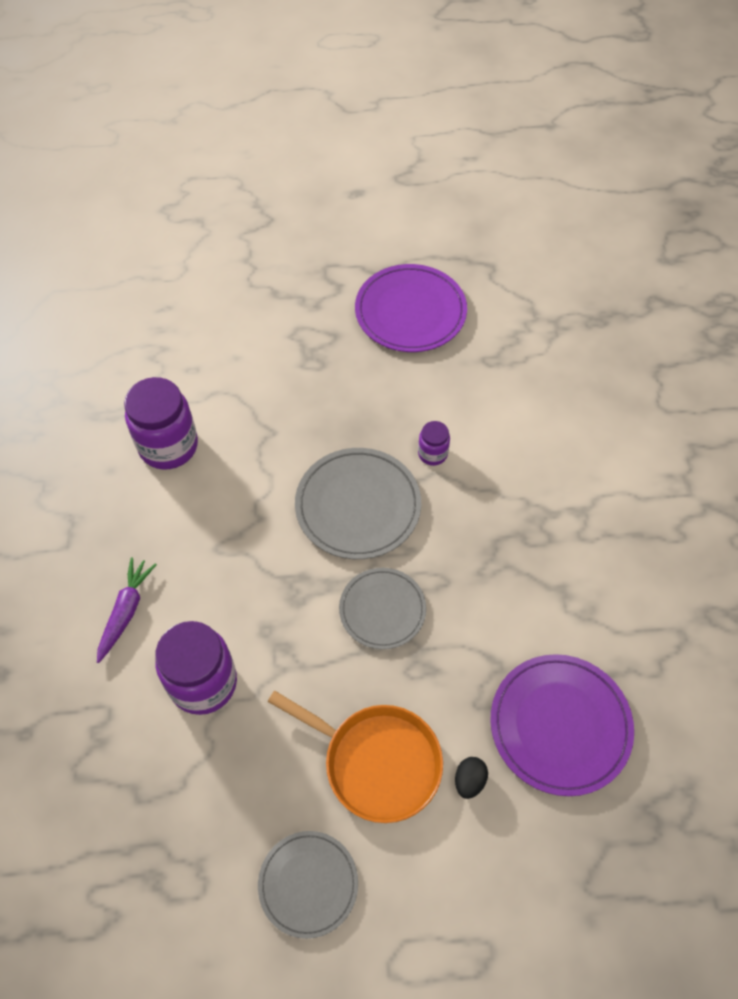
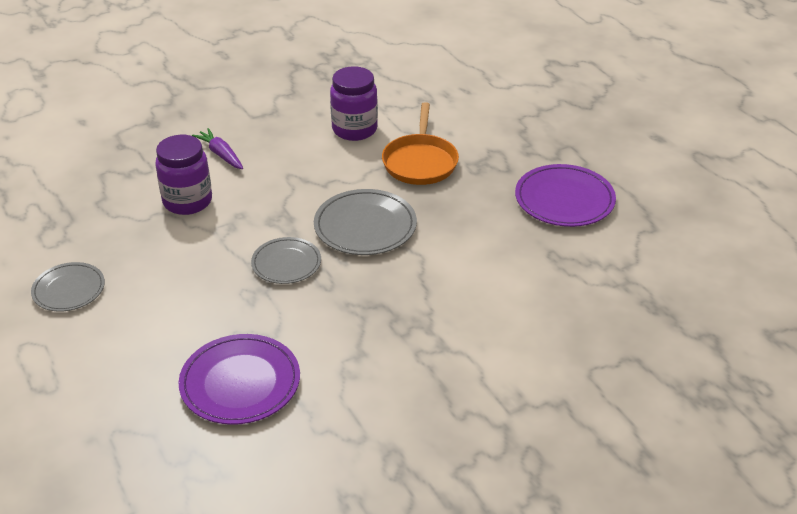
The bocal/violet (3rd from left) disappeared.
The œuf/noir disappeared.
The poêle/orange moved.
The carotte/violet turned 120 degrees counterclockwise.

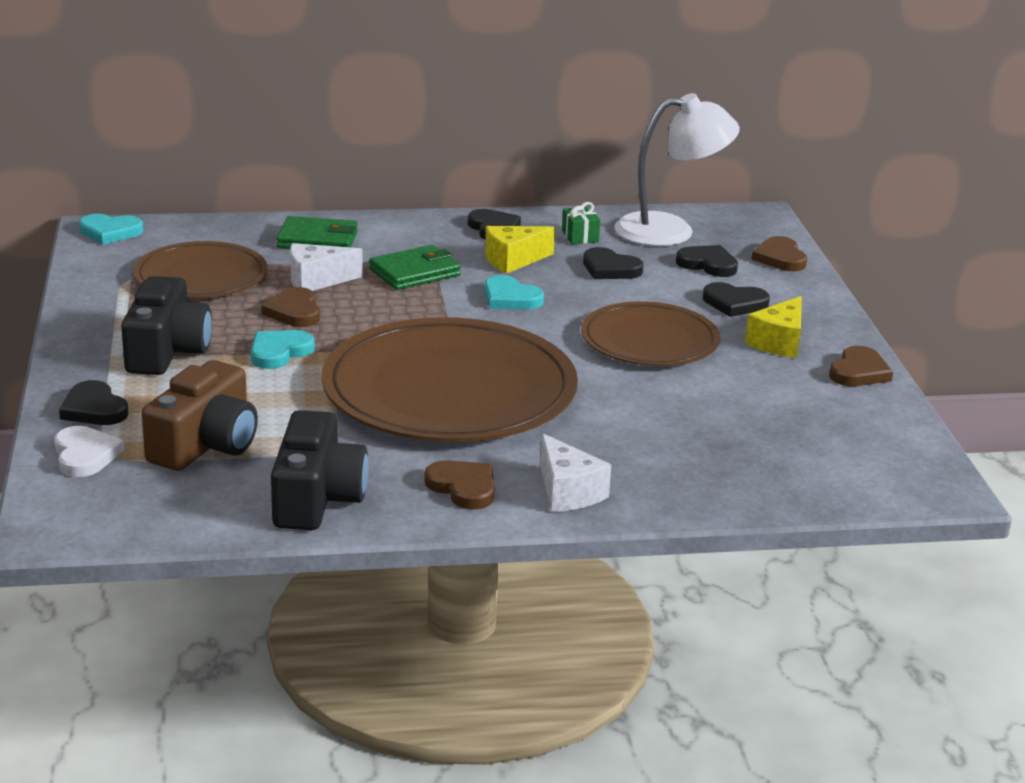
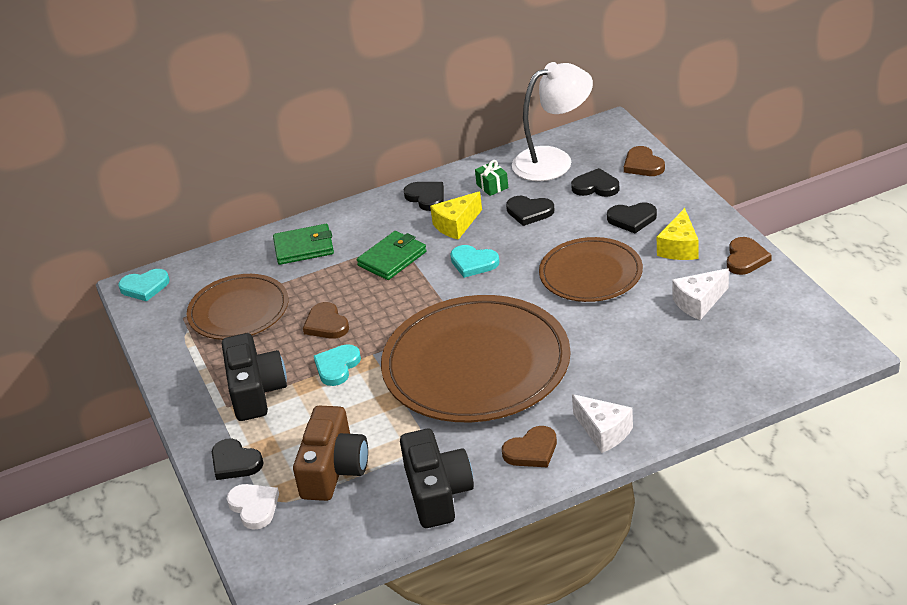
The fromage/blanc (1st from left in the first image) moved.
The cœur/marron (2nd from left) turned 120 degrees clockwise.

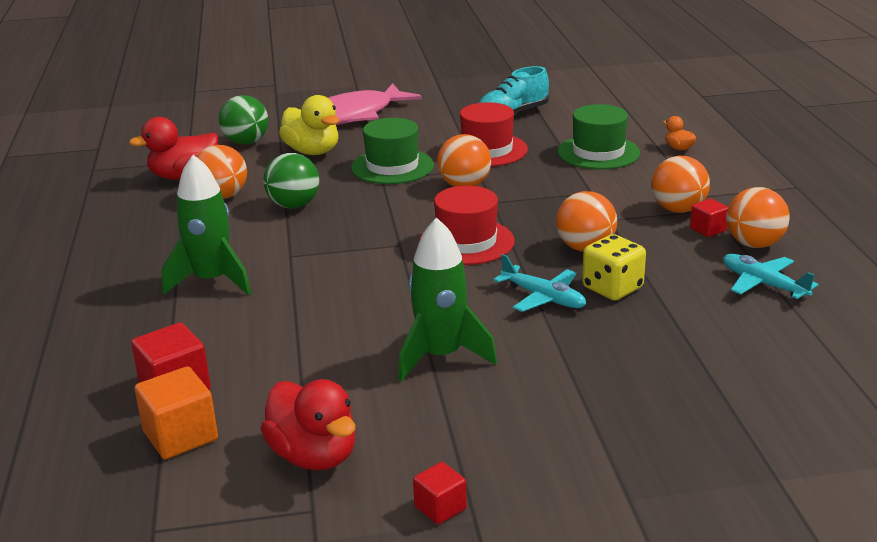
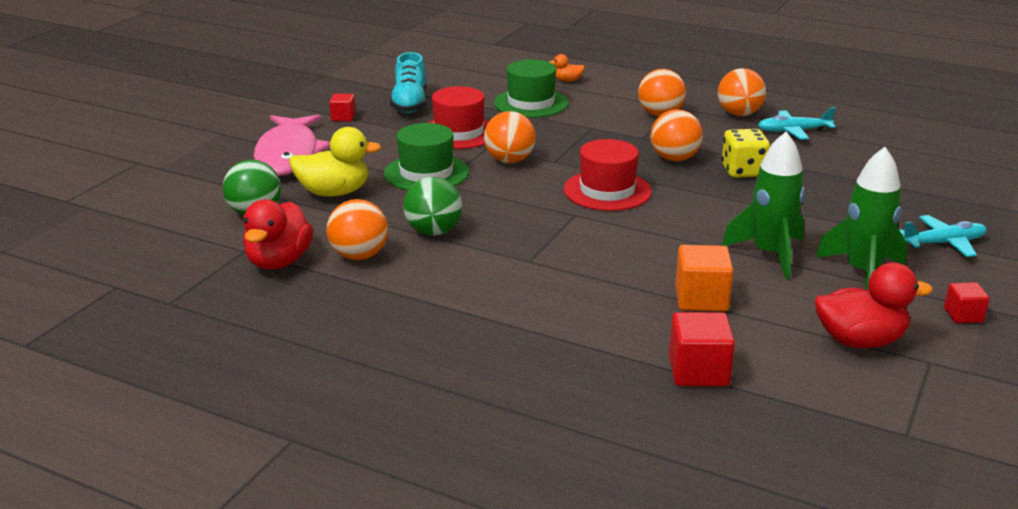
The cube/orange moved.
The fusée/vert (1st from left in the first image) moved.
The avion/turquoise (1st from left in the first image) moved.
The cube/rouge (3rd from left in the first image) moved.

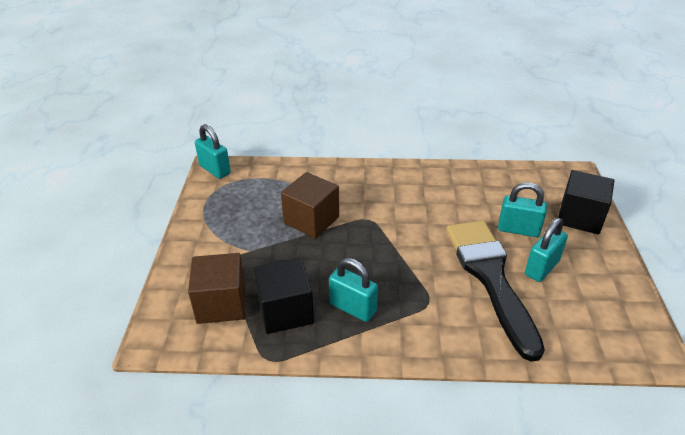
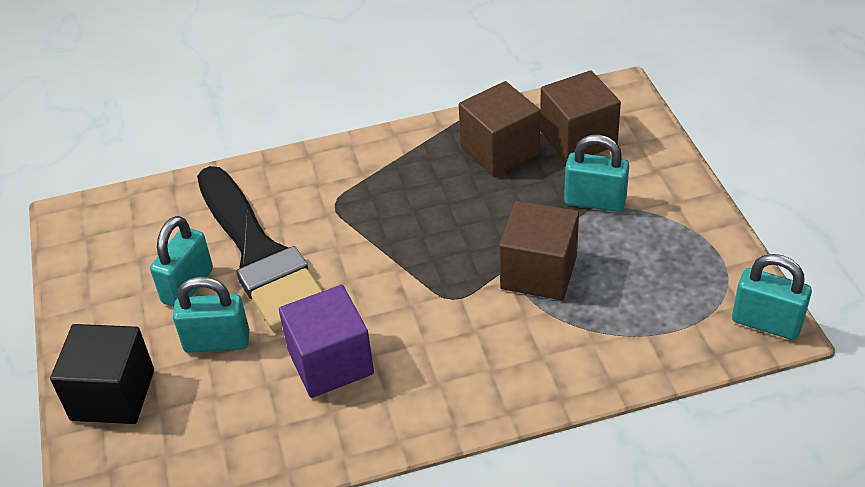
The cube/violet appeared.
The cadenas/turquoise (2nd from left in the first image) moved.
The cube/noir (1st from left) became the cube/marron (1st from left).

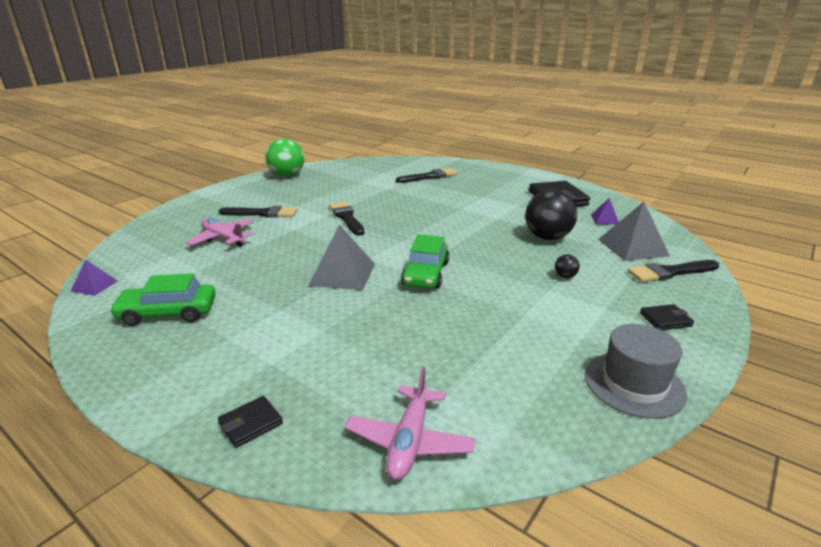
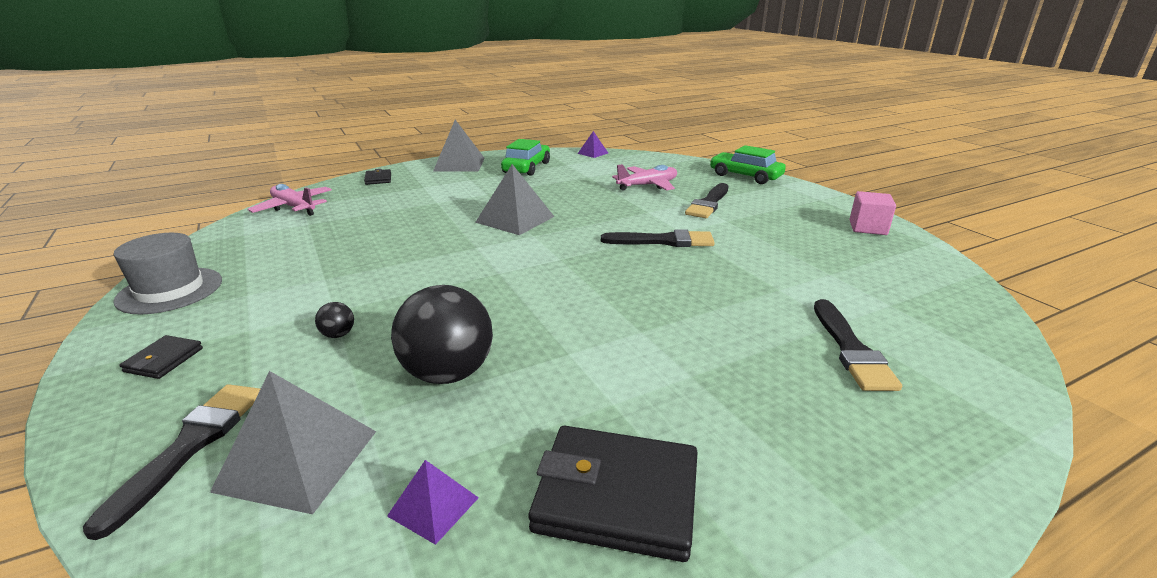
The pyramide/gris (2nd from left) appeared.
The voiture/vert (2nd from left) moved.
The balle/vert was replaced by the cube/rose.

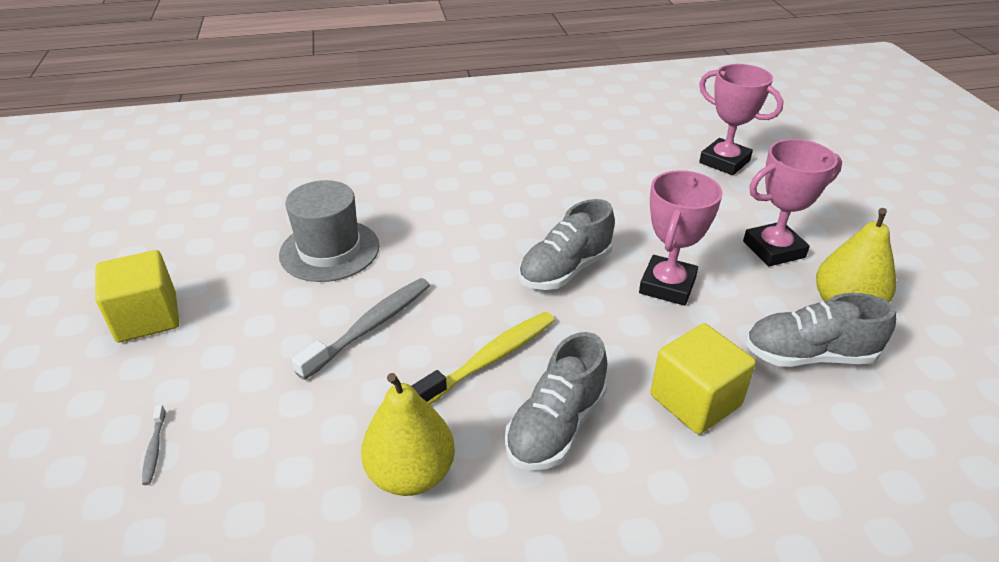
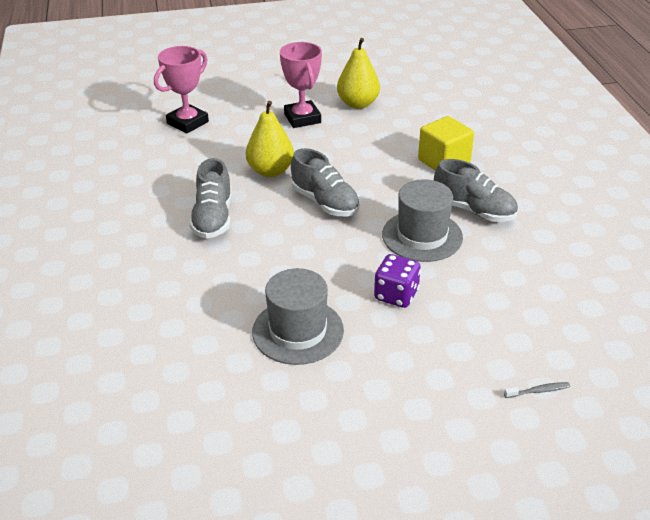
The cube/jaune (1st from left) disappeared.
The trophée/rose (1st from left) disappeared.
The poire/jaune (1st from left) moved.
The chaussure/gris (3rd from left in the first image) moved.
The brosse à dents/gris (2nd from left) was replaced by the dé/violet.
The brosse à dents/jaune was replaced by the chapeau/gris (2nd from left).

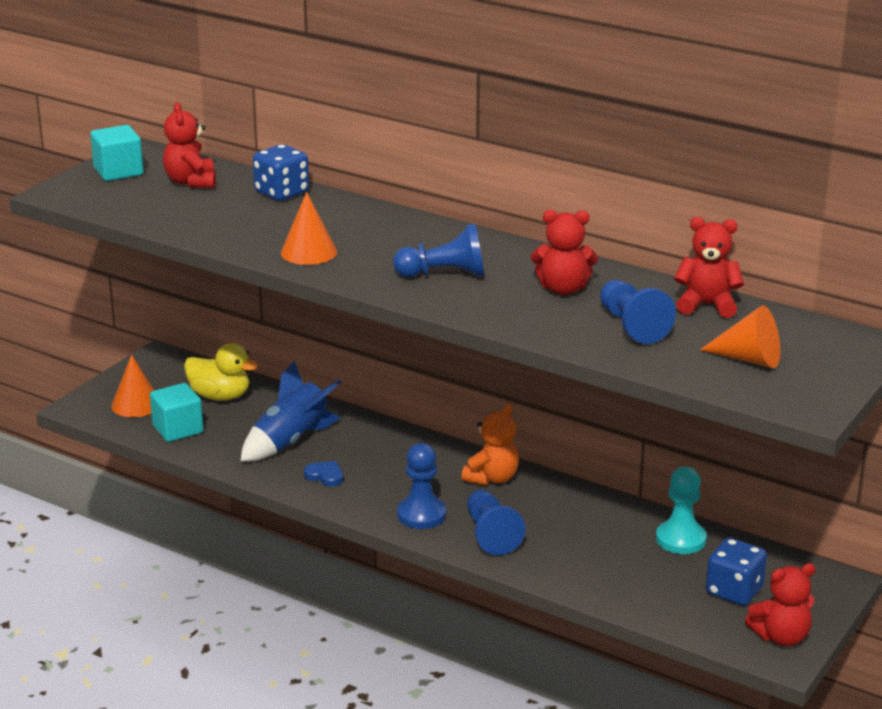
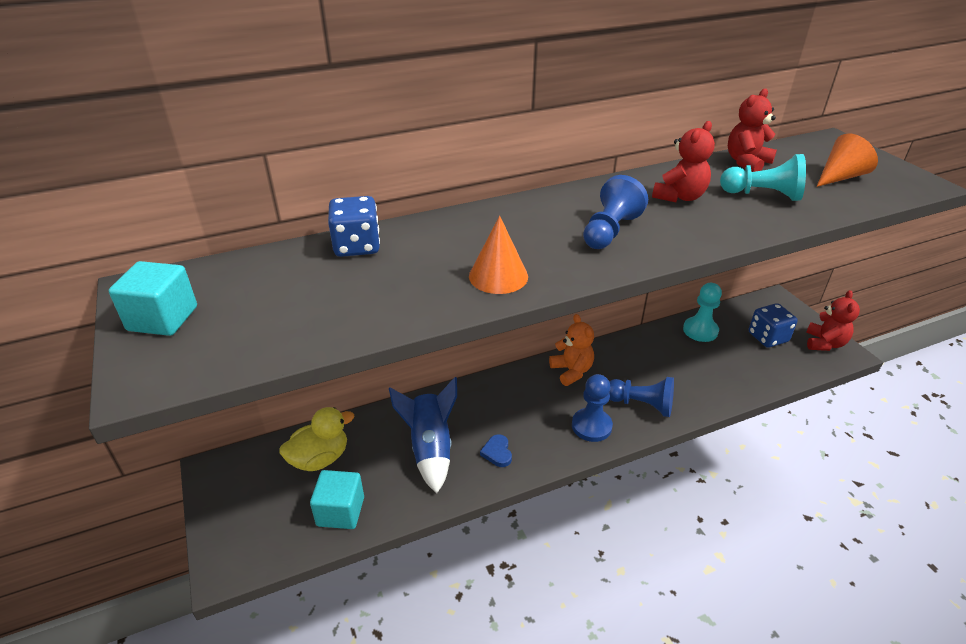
The cône/orange (1st from left) disappeared.
The ours en peluche/rouge (1st from left) disappeared.
The pion/bleu (4th from left) became the pion/turquoise (2nd from left).
The cœur/bleu turned 75 degrees counterclockwise.

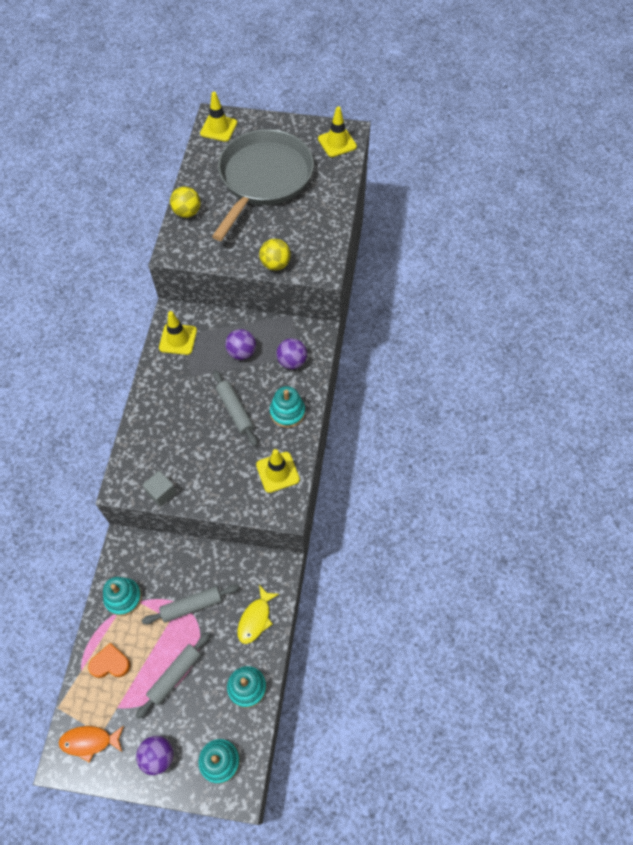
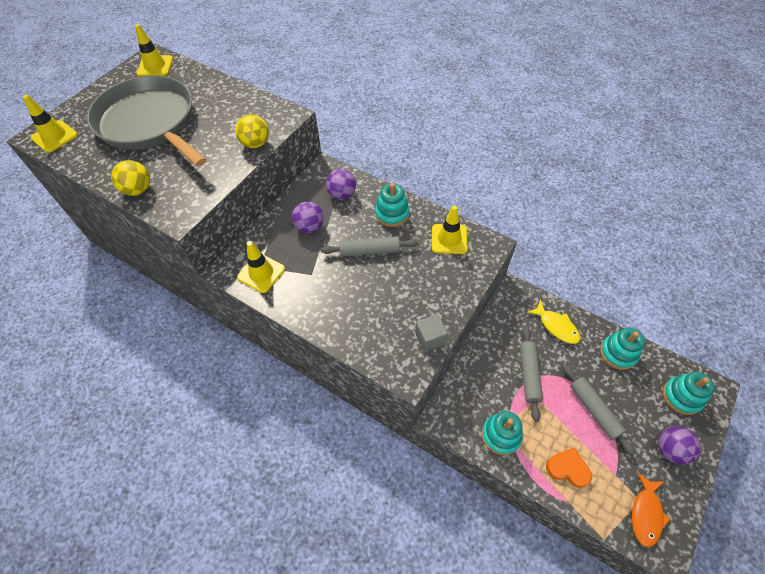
The cœur/orange turned 90 degrees clockwise.

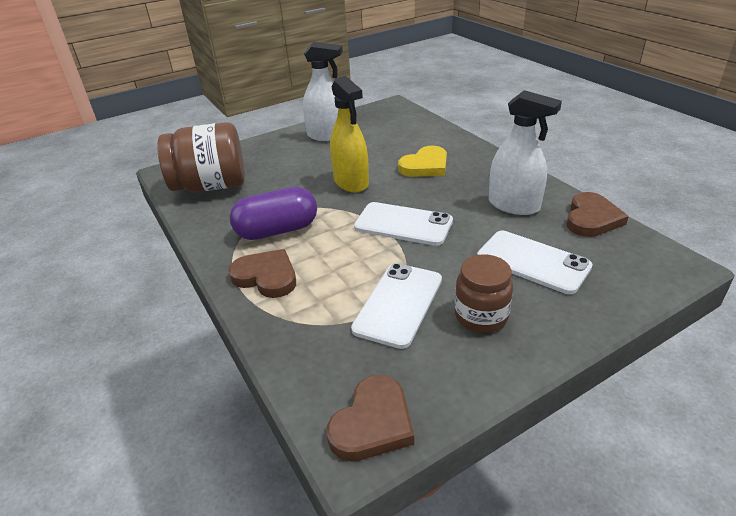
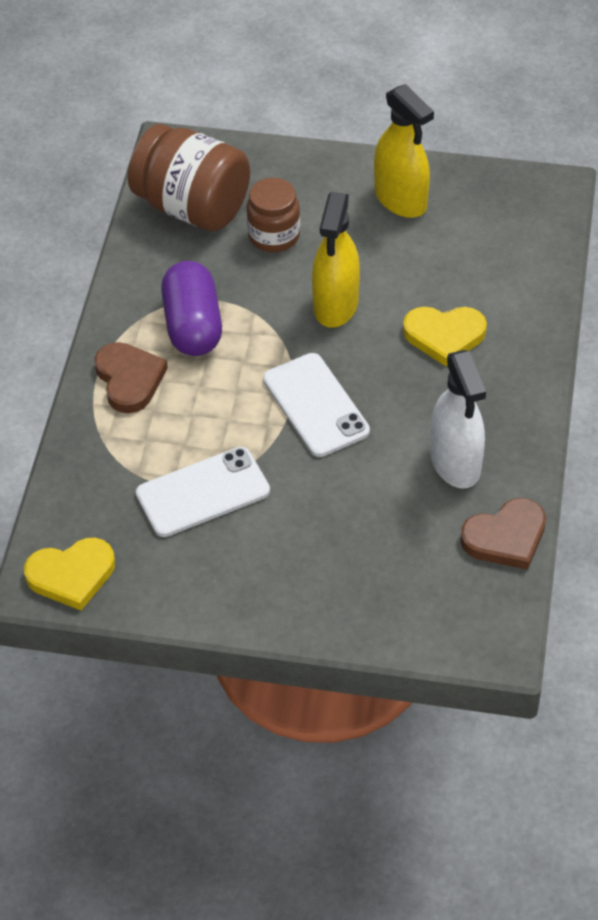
The téléphone/blanc (3rd from left) disappeared.
The bocal/marron (2nd from left) moved.
The vaporisateur/blanc (1st from left) became the vaporisateur/jaune (2nd from left).
The cœur/marron (2nd from left) became the cœur/jaune (1st from left).
The gélule/violet turned 60 degrees clockwise.

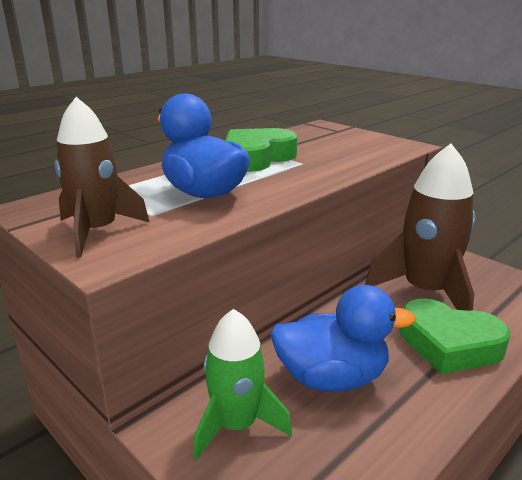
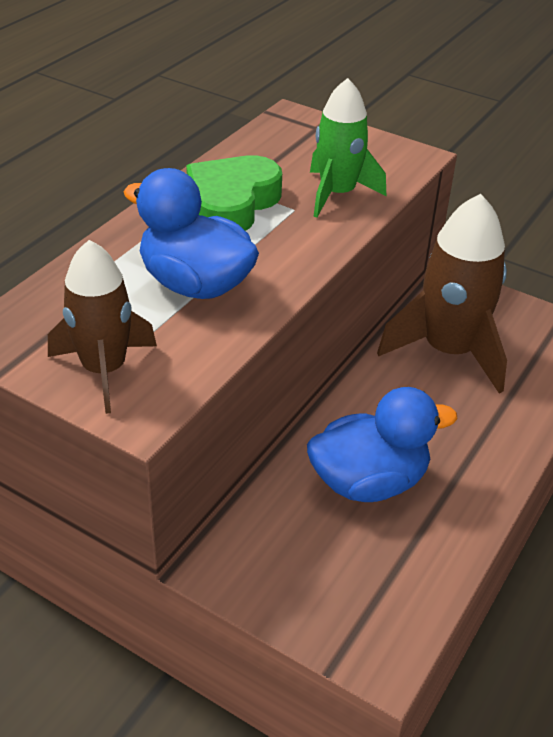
The cœur/vert (2nd from left) disappeared.
The fusée/vert moved.

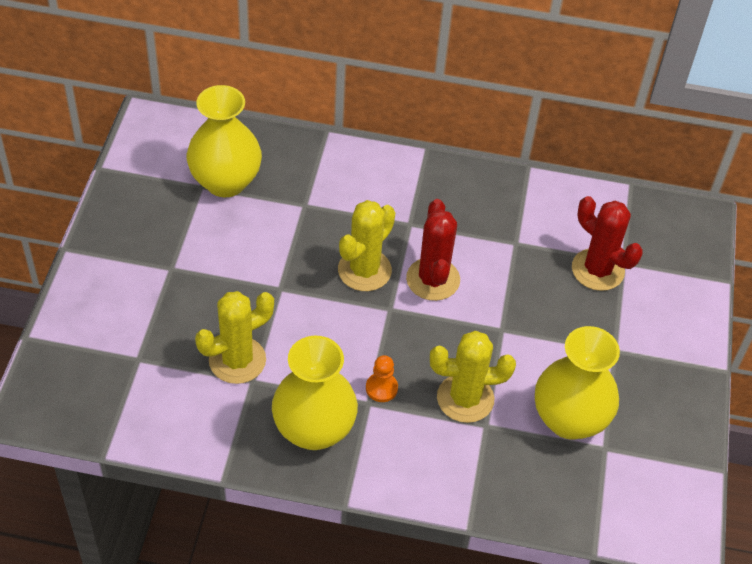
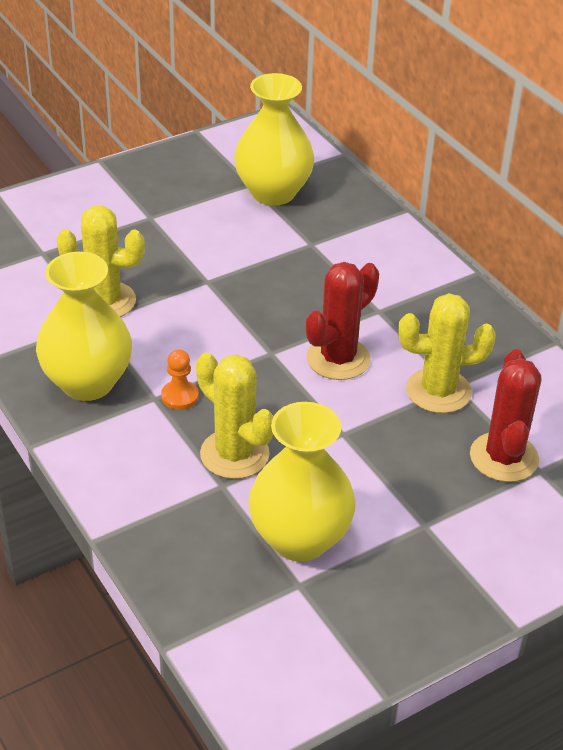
The cactus/jaune (2nd from left in the first image) moved.

